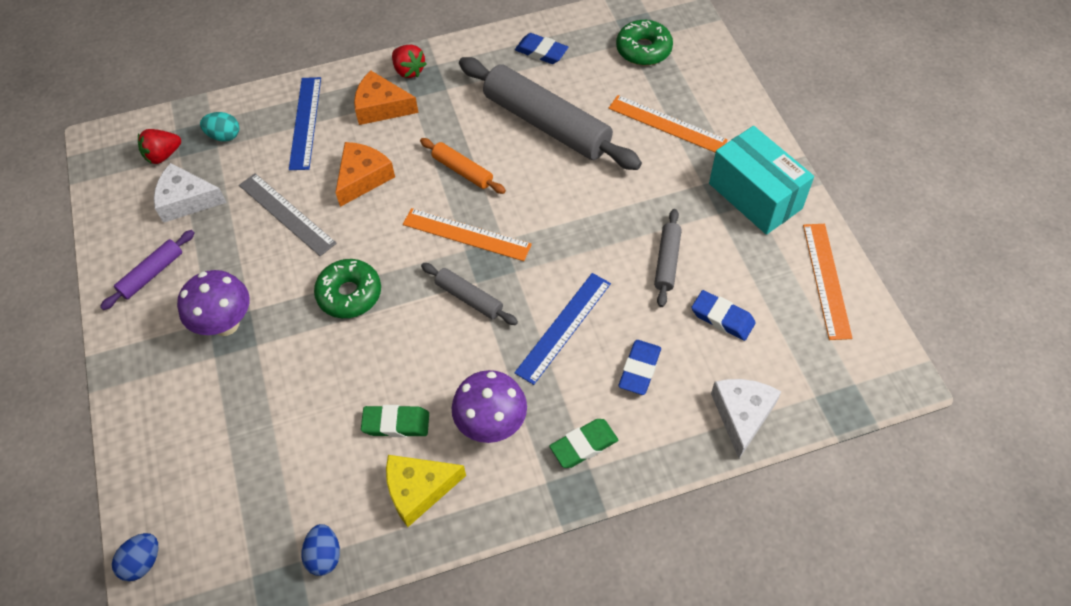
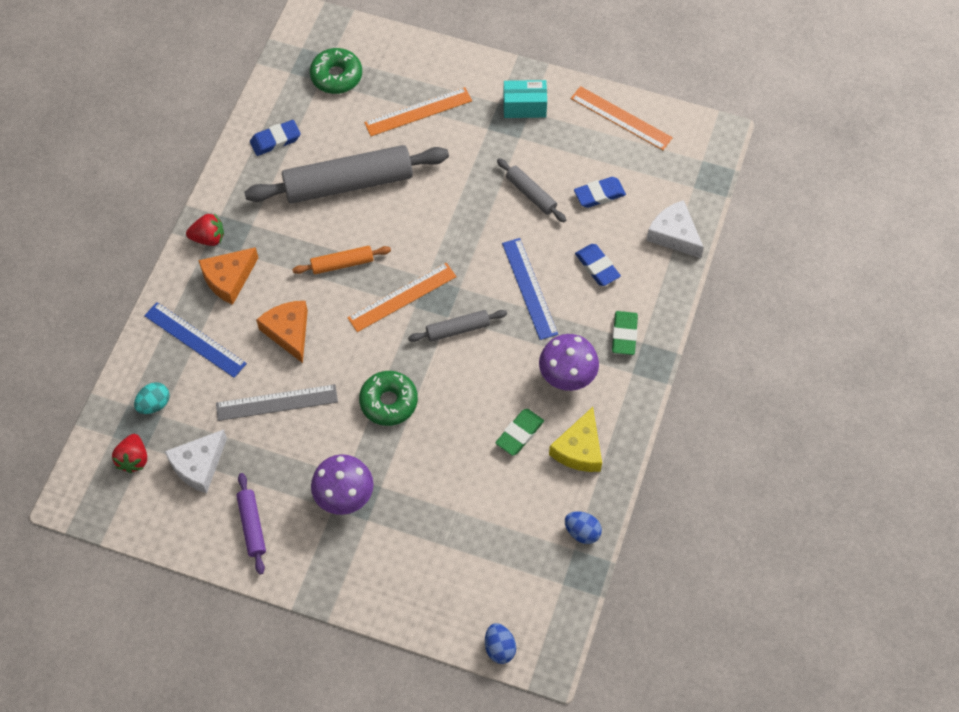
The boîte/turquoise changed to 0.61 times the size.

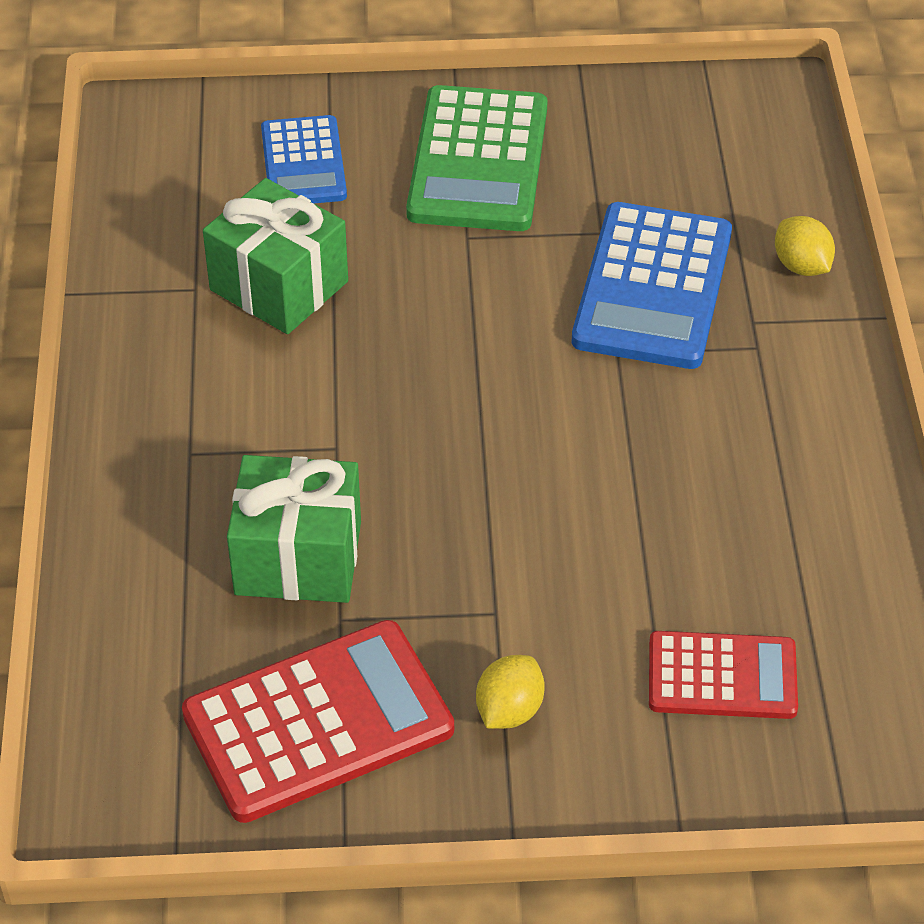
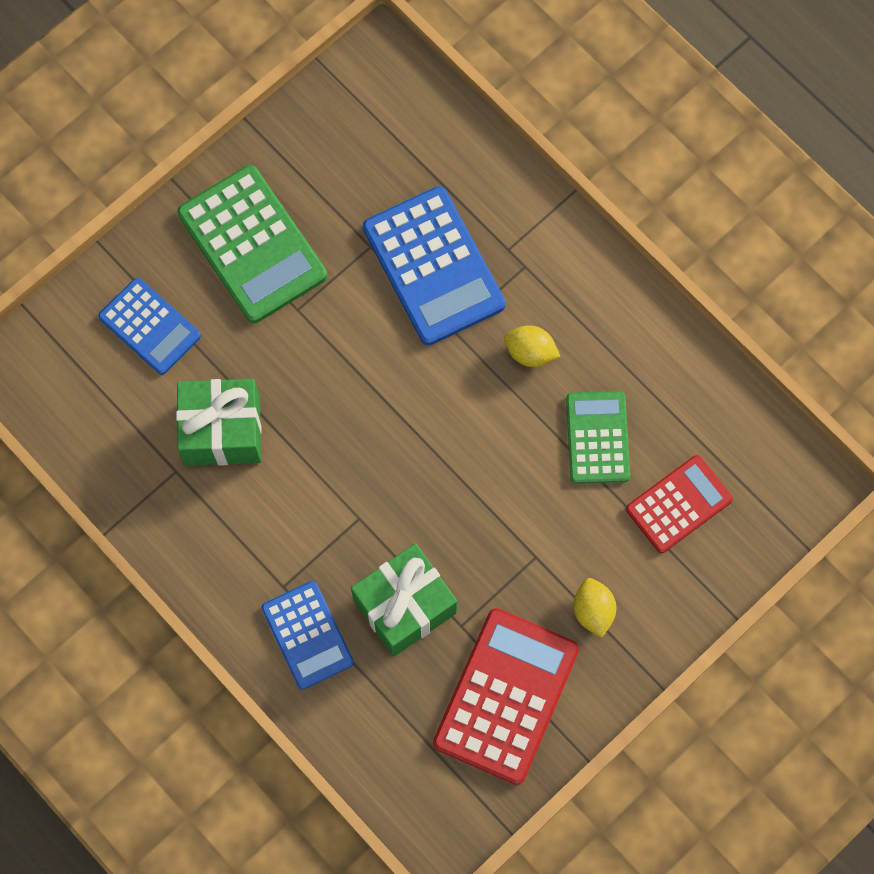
The calculatrice/bleu (2nd from left) appeared.
The calculatrice/vert (2nd from left) appeared.
The citron/jaune (2nd from left in the first image) moved.

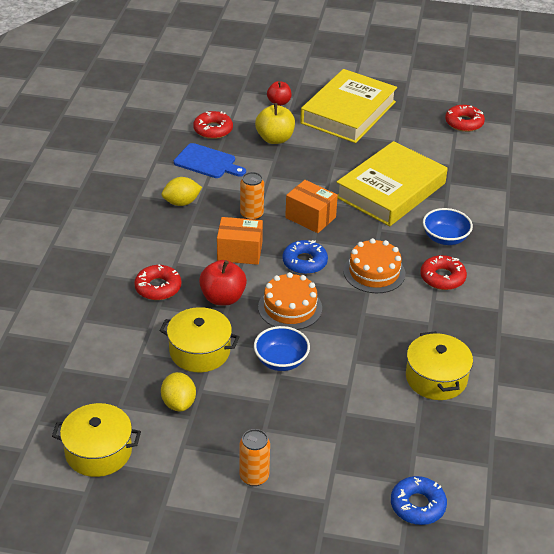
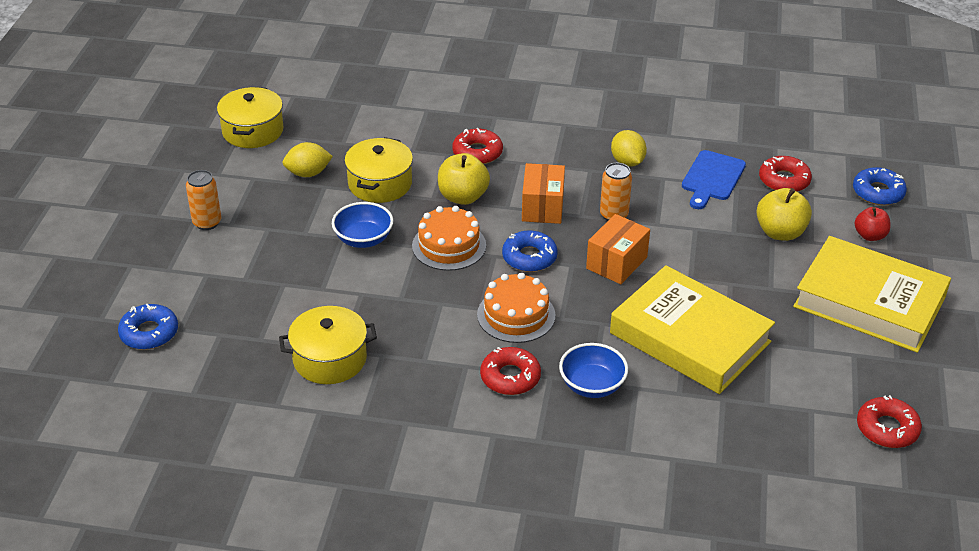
The beignet/bleu (3rd from left) appeared.
The pomme/rouge (1st from left) became the pomme/jaune (1st from left).

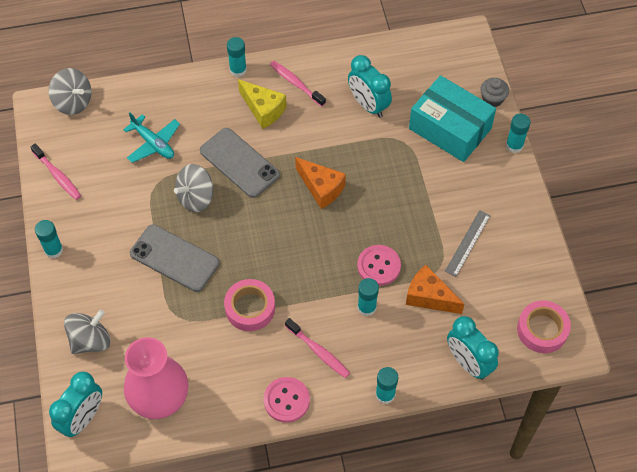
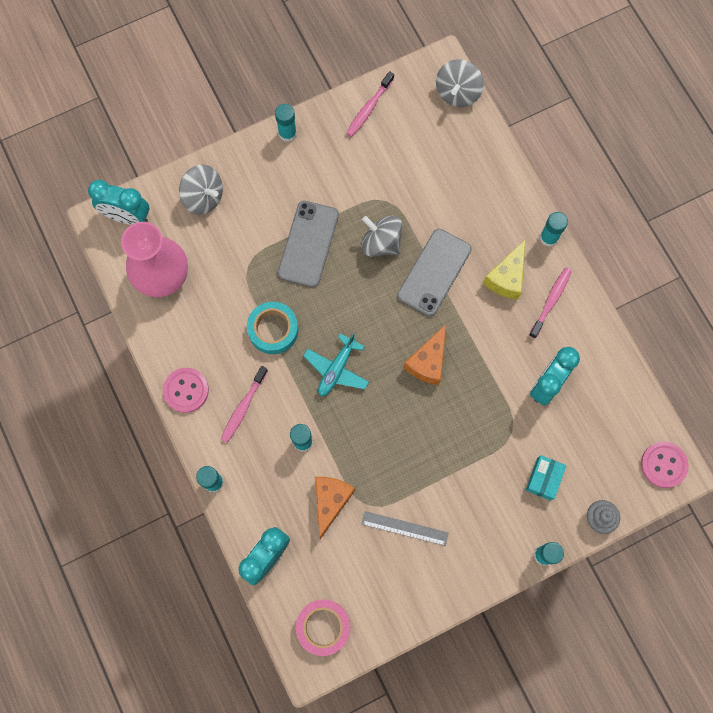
The avion/turquoise moved.
The bouton/rose (2nd from left) moved.
The ruban adhésif/rose (1st from left) became the ruban adhésif/turquoise.
The boîte/turquoise changed to 0.47 times the size.

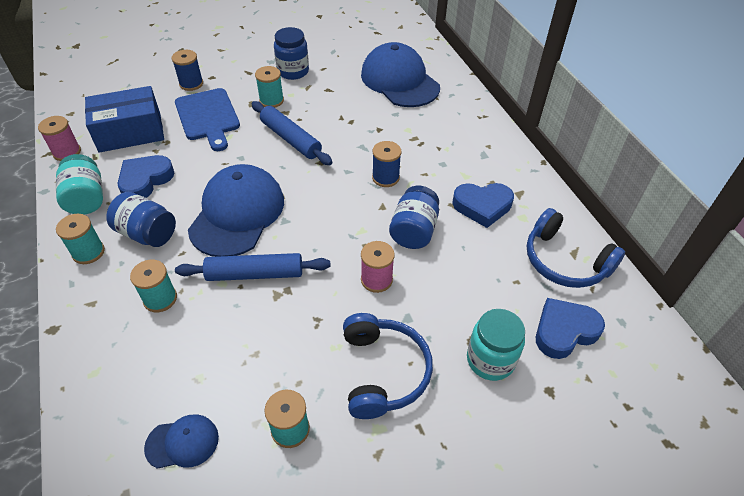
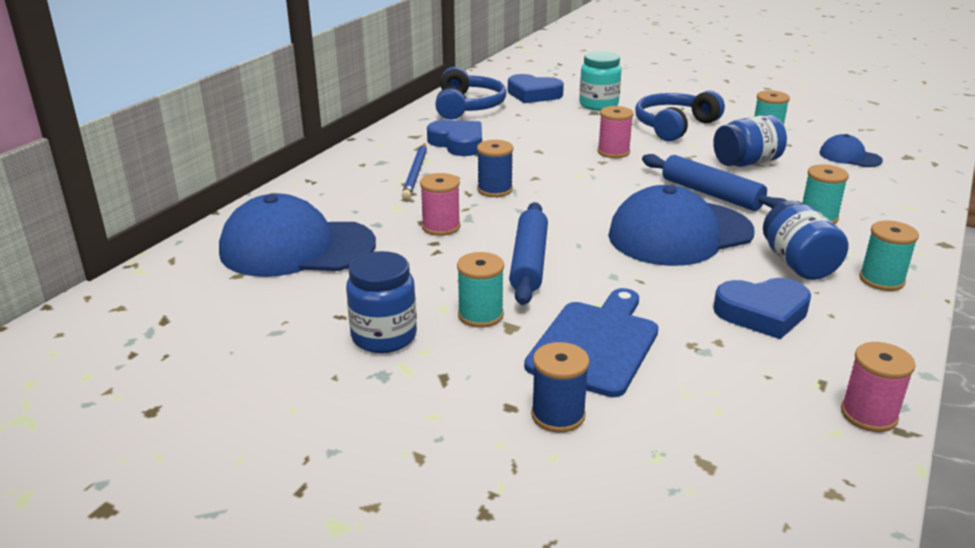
The bocal/turquoise (1st from left) disappeared.
The boîte/bleu disappeared.
The crayon/bleu appeared.
The bobine/rose (1st from left) appeared.
The bocal/bleu (3rd from left in the first image) moved.
The casquette/bleu (3rd from left in the first image) turned 75 degrees clockwise.

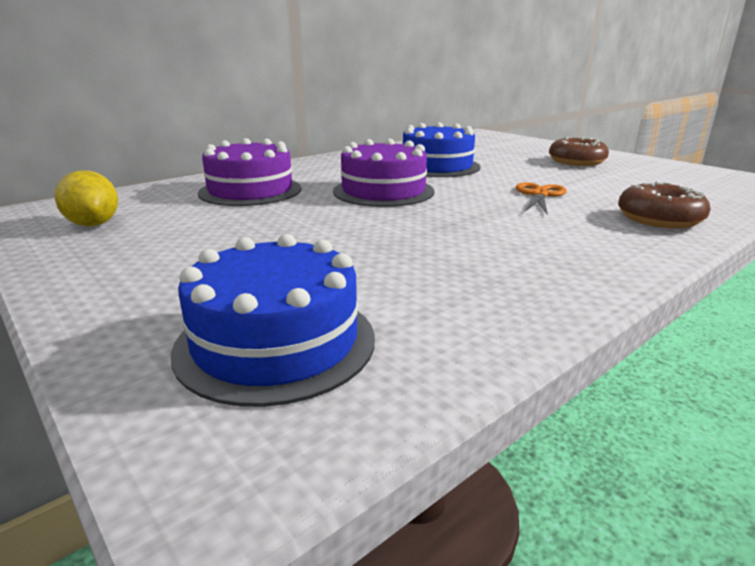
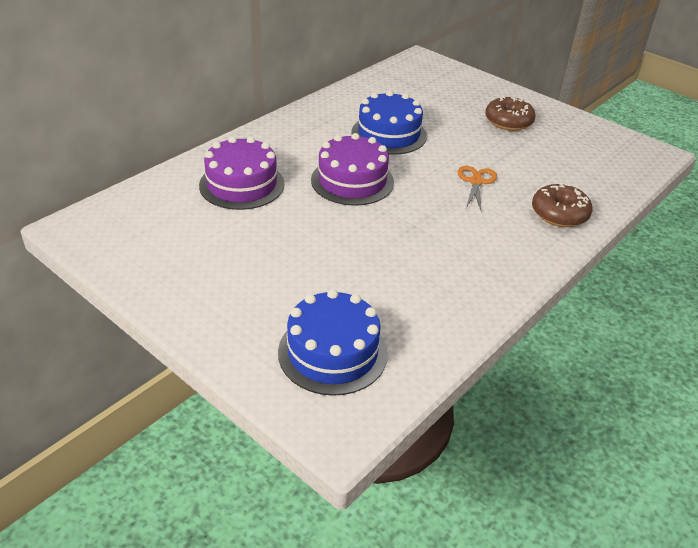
The citron/jaune disappeared.

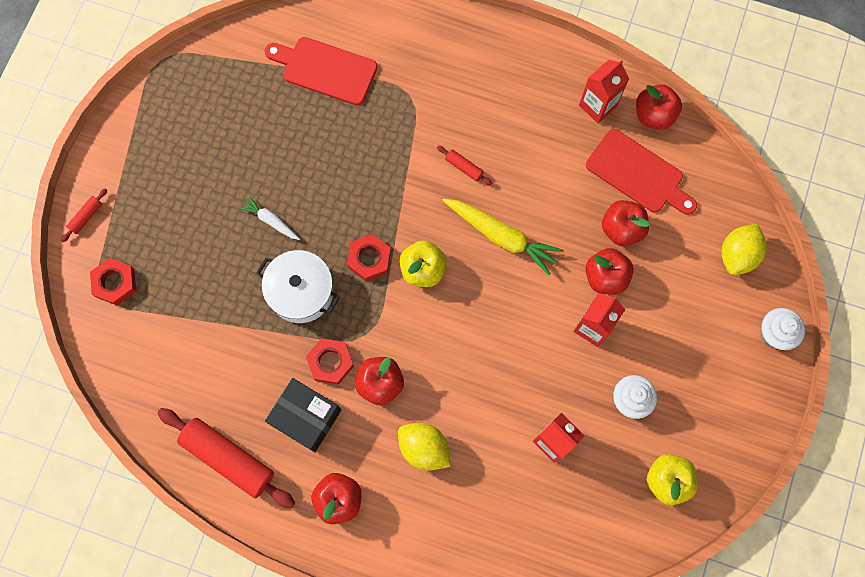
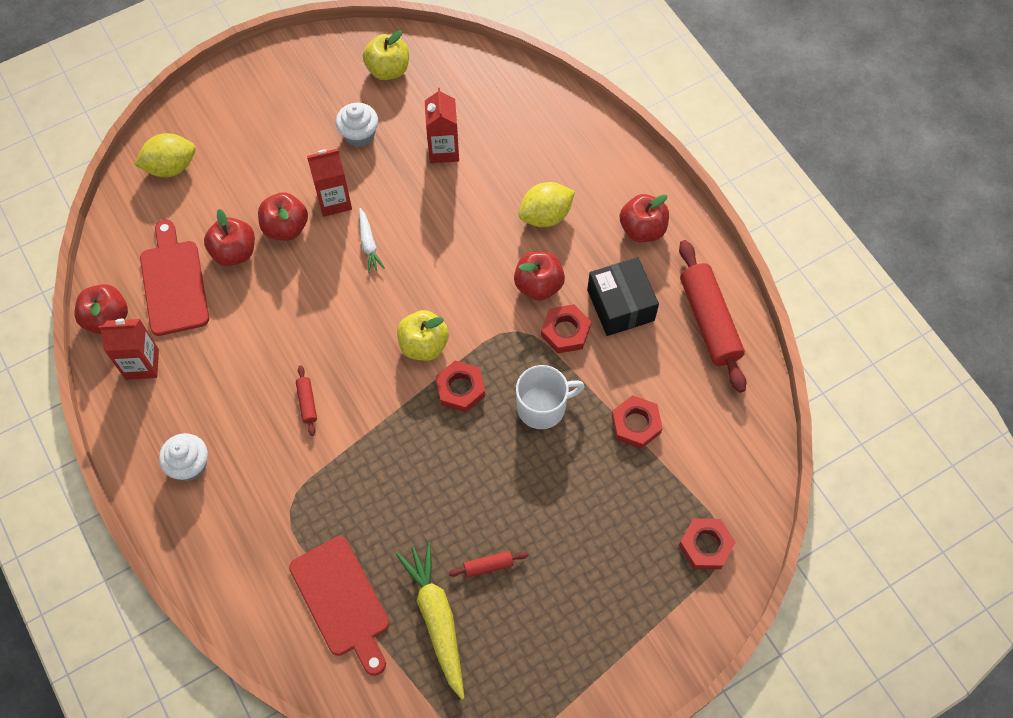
The écrou/rouge (3rd from left) appeared.
The rouleau à pâtisserie/rouge (1st from left in the first image) moved.
The carotte/blanc moved.
The carotte/jaune moved.
The muffin/blanc (2nd from left in the first image) moved.
The marmite/blanc was replaced by the tasse/blanc.
The citron/jaune (1st from left in the first image) turned 75 degrees clockwise.

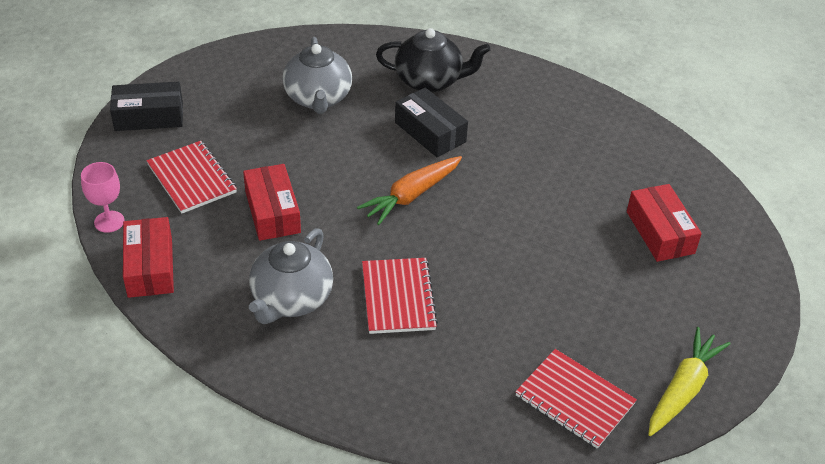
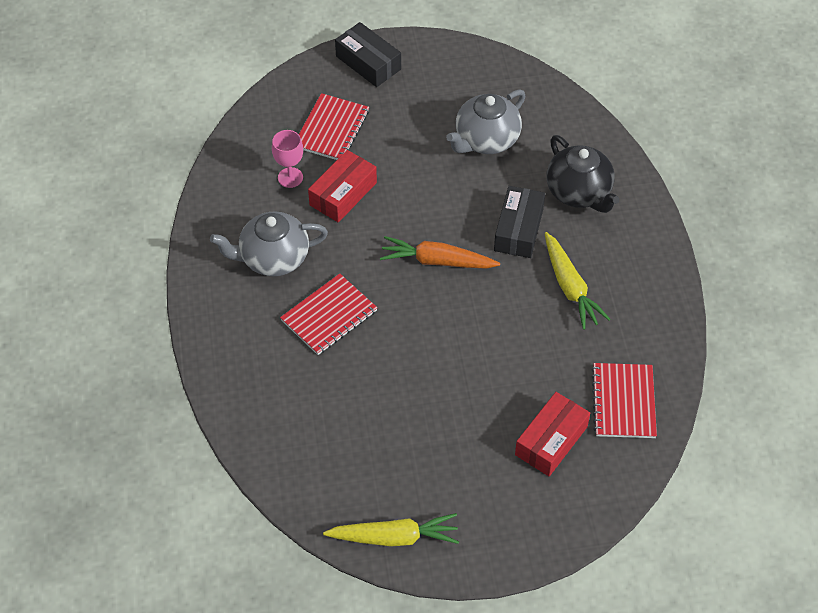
The boîte/rouge (1st from left) disappeared.
The carotte/jaune (2nd from left) appeared.
The verre à pied/rose moved.
The carnet/rouge (3rd from left) moved.

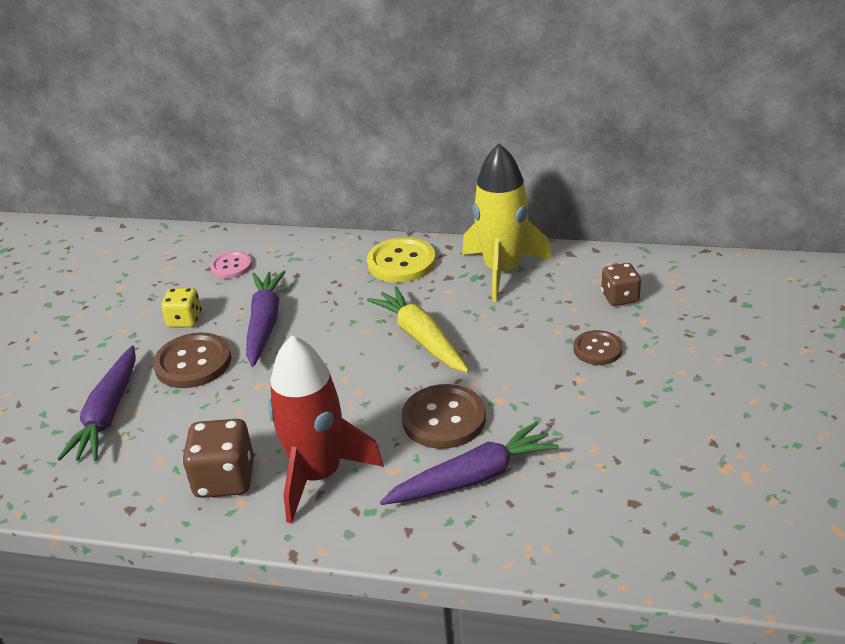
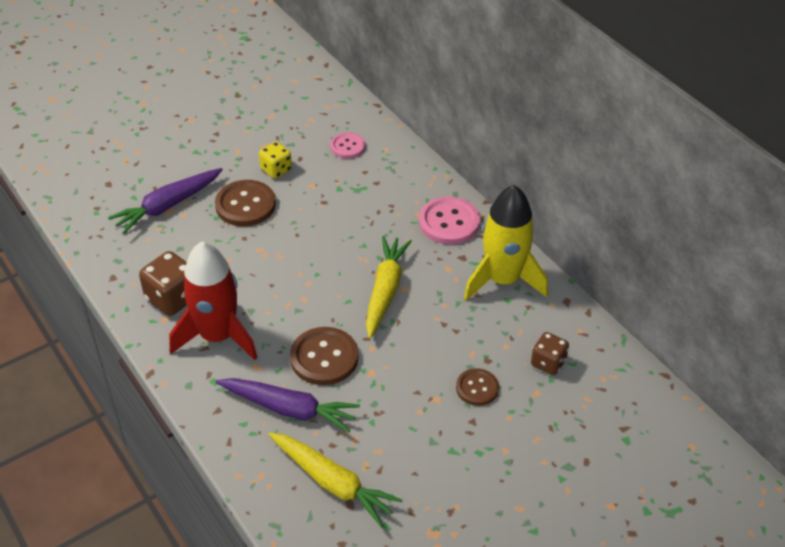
The carotte/violet (2nd from left) disappeared.
The carotte/jaune (1st from left) appeared.
The bouton/jaune became the bouton/rose (2nd from left).

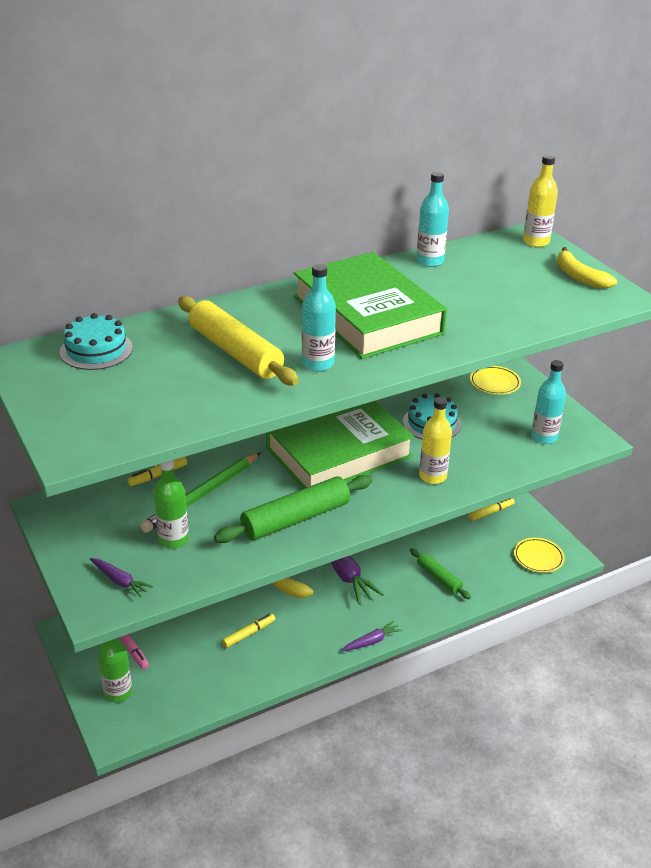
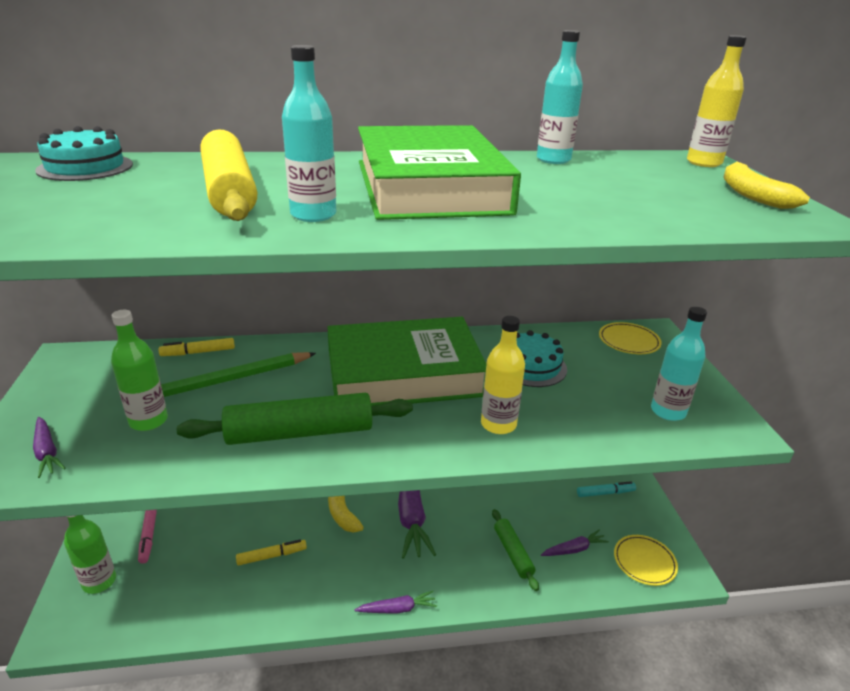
The carotte/violet (4th from left) appeared.
The feutre/jaune (3rd from left) became the feutre/turquoise.

